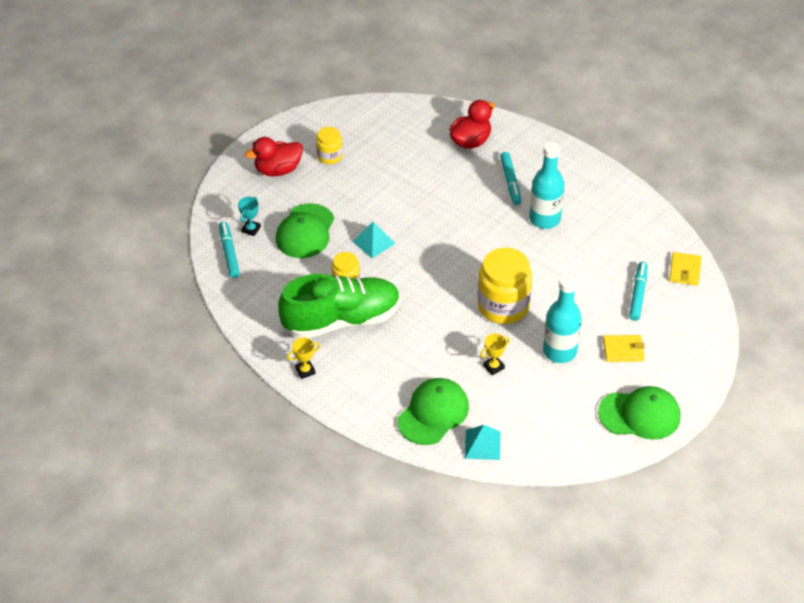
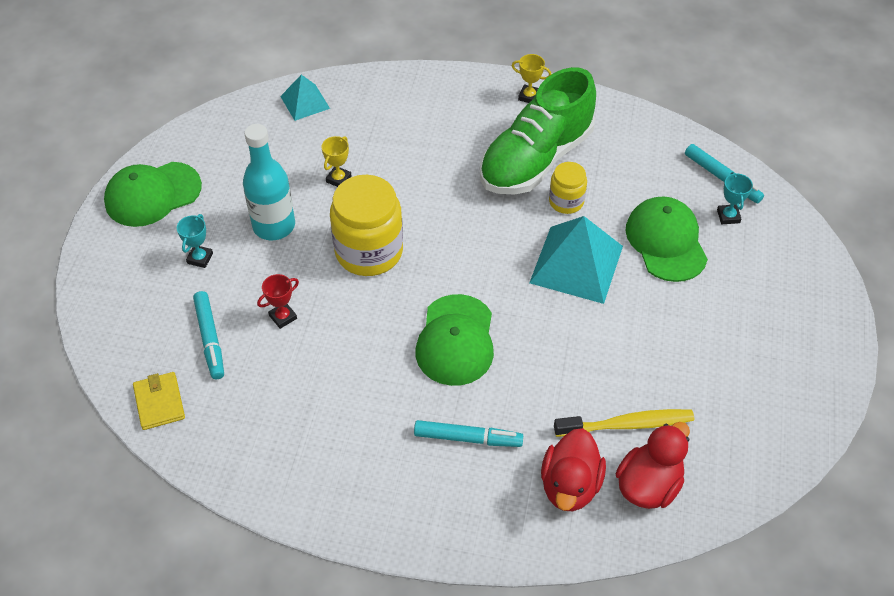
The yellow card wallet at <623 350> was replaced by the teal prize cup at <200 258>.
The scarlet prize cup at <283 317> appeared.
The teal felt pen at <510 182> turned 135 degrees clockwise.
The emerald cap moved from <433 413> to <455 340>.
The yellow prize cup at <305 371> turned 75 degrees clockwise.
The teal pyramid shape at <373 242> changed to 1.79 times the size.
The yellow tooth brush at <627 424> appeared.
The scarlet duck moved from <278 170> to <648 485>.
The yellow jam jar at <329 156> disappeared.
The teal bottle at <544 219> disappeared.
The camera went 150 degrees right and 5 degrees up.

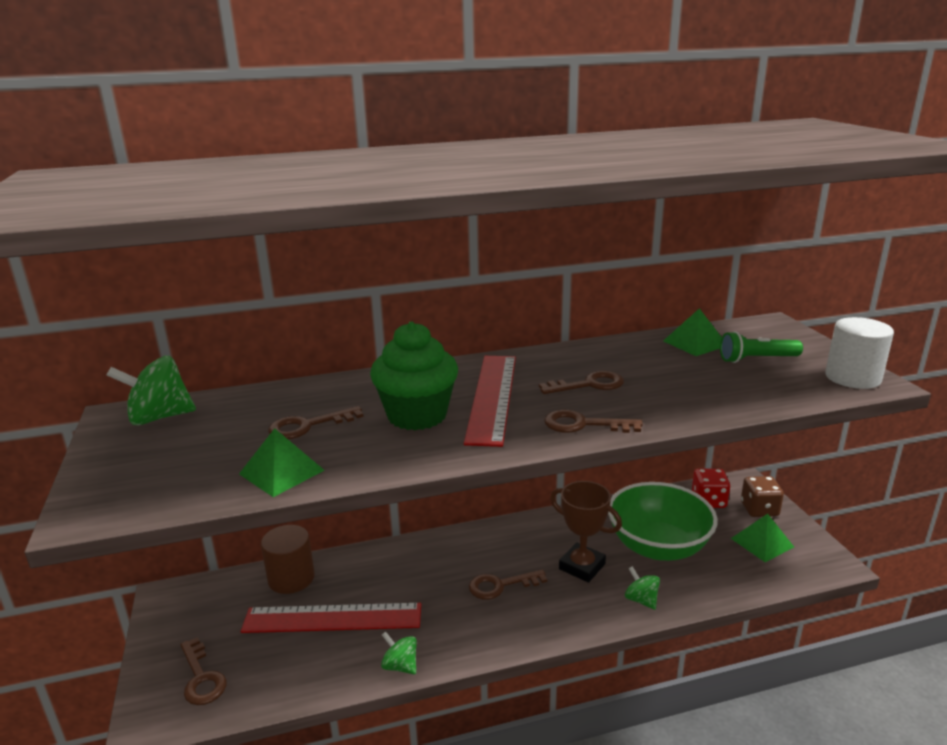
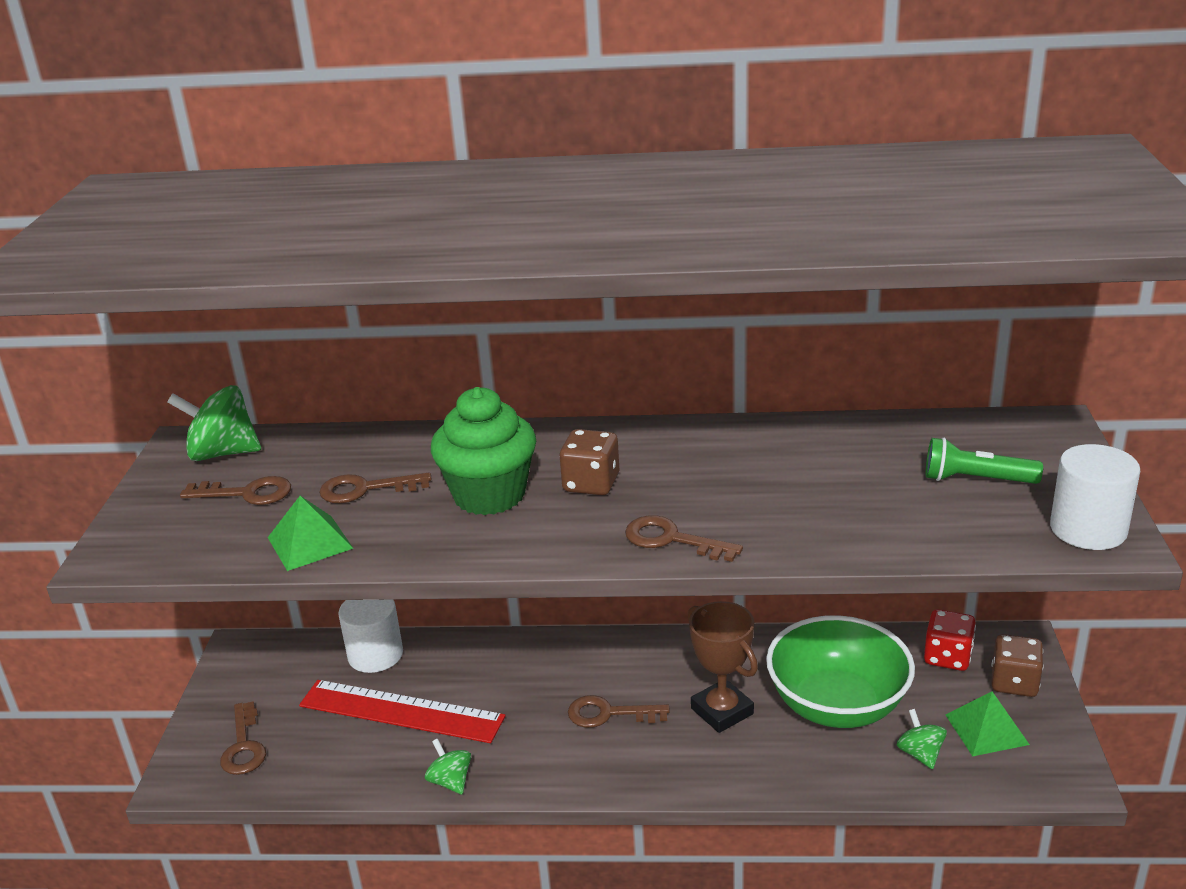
The dark brown latchkey moved from <589 385> to <247 493>.
The dark brown cylinder shape at <291 578> became the snow-white cylinder shape at <375 655>.
The scarlet ruler at <492 397> was replaced by the dark brown die at <591 483>.
The emerald toy top moved from <641 600> to <920 754>.
The emerald pyramid shape at <695 343> disappeared.
The camera went 20 degrees right and 5 degrees up.

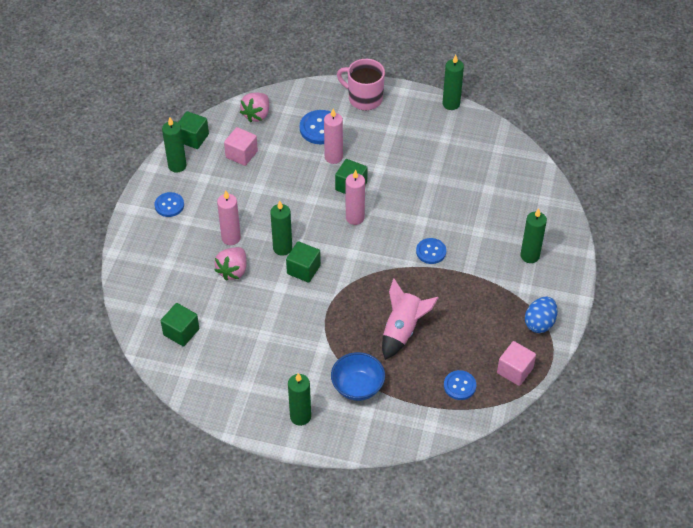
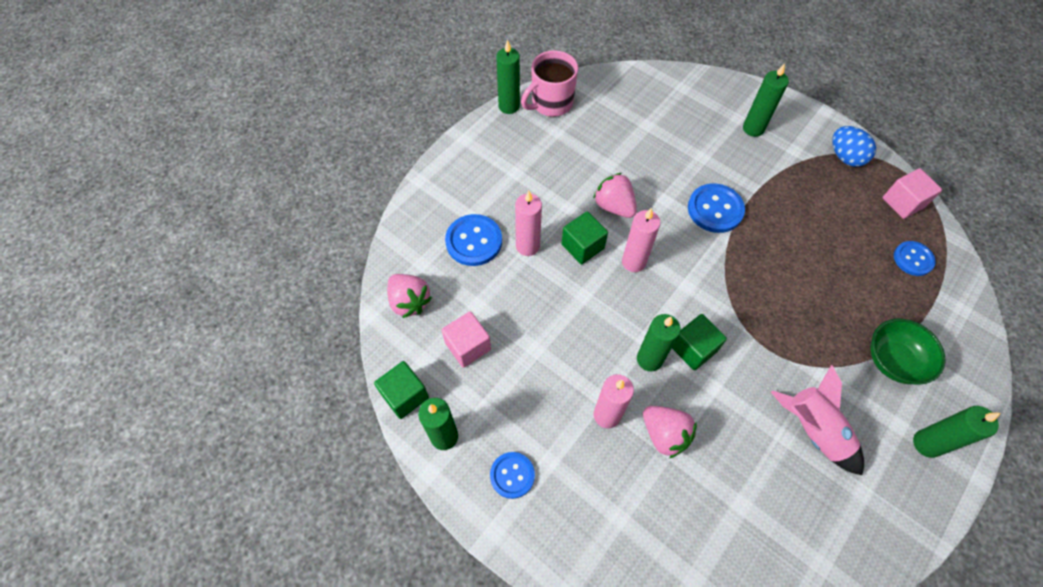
The rose-pink mug moved from <364 98> to <551 103>.
The rose-pink strawberry at <614 206> appeared.
The blue shirt button at <431 252> changed to 1.51 times the size.
The rose-pink rocket moved from <402 330> to <813 430>.
The blue deep dish at <357 387> became the emerald deep dish at <893 361>.
The emerald solid cube at <181 332> disappeared.
The camera went 65 degrees left and 10 degrees up.

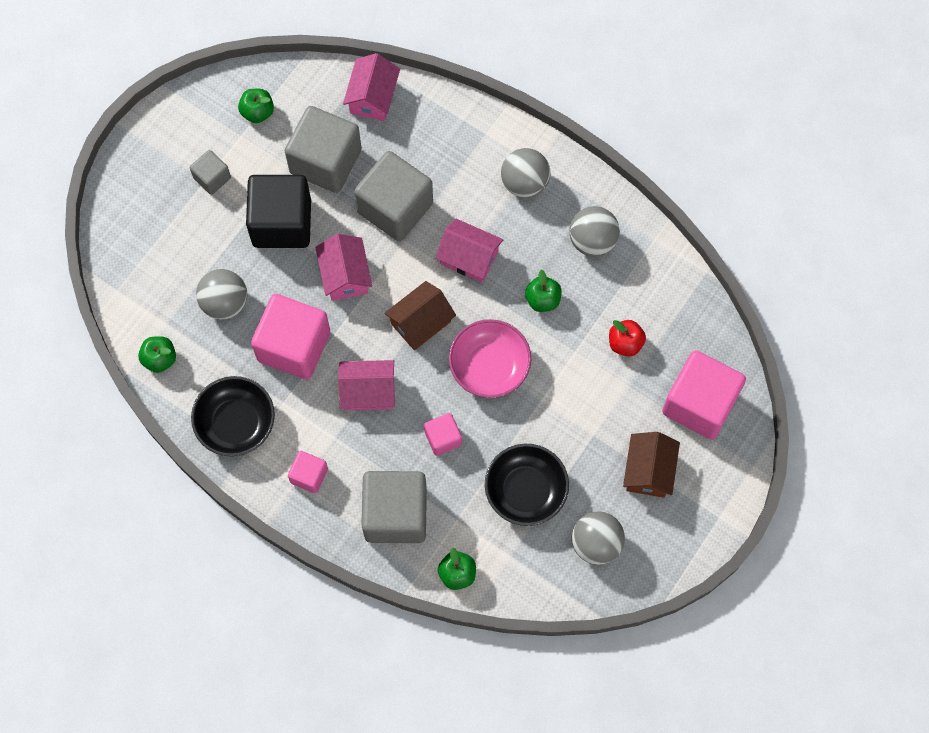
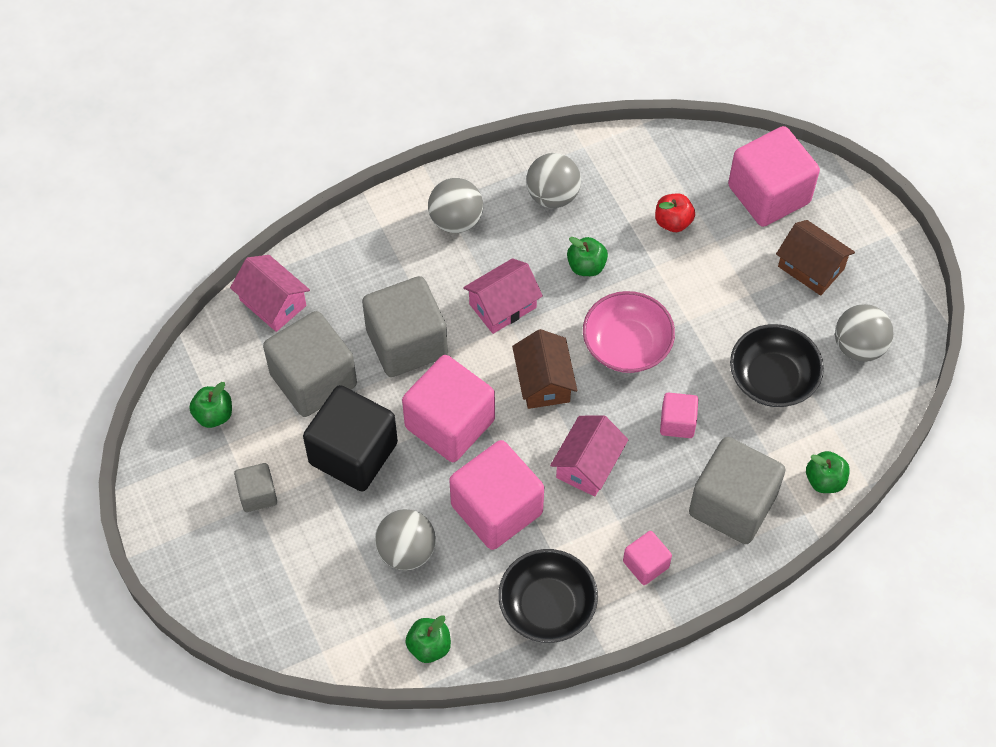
The rose-pink cottage at <345 275> was replaced by the rose-pink solid cube at <449 424>.
The camera went 60 degrees left and 10 degrees down.

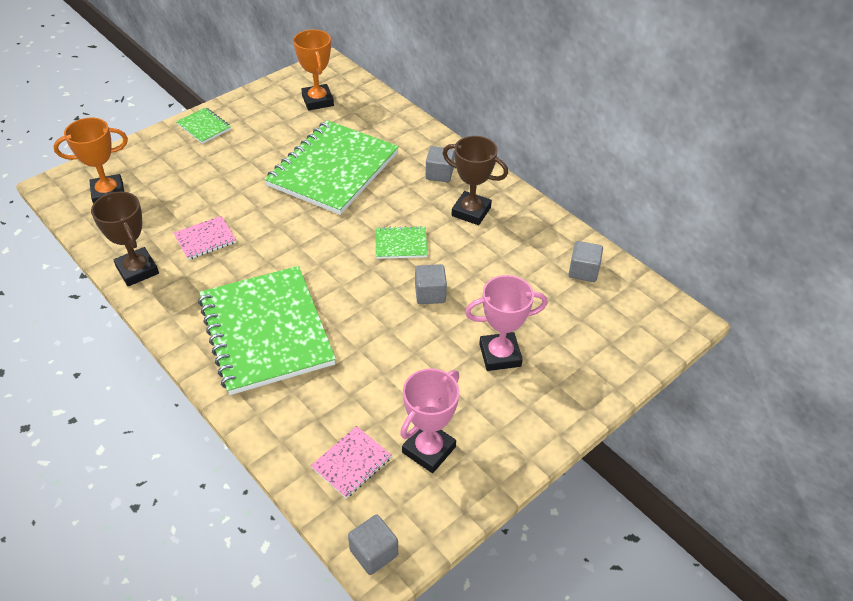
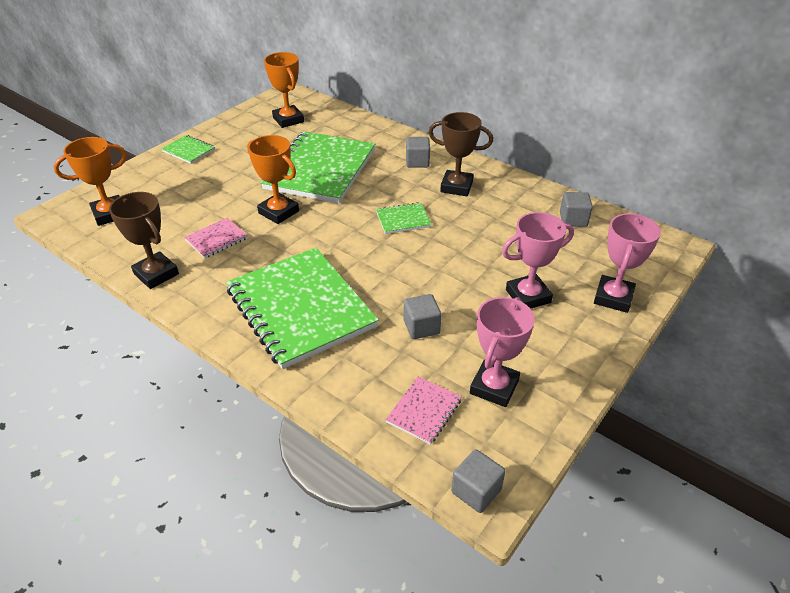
The bright orange prize cup at <278 212> appeared.
The gray solid cube moved from <430 294> to <421 327>.
The rose-pink prize cup at <613 297> appeared.
The camera went 10 degrees left and 5 degrees down.

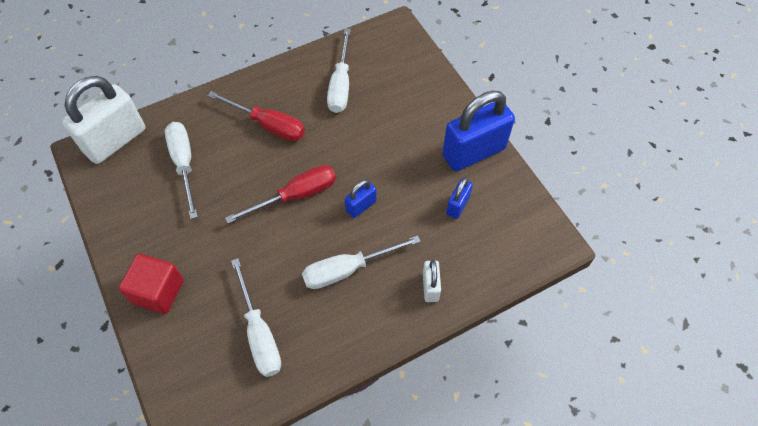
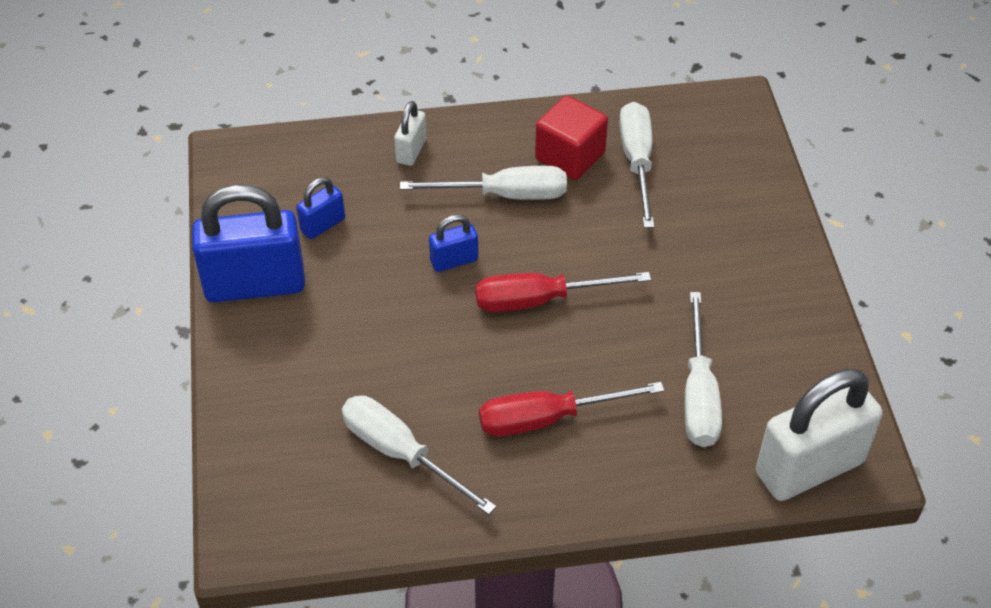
The snow-white screwdriver at <340 85> turned 75 degrees counterclockwise.
The scarlet screwdriver at <268 125> turned 60 degrees counterclockwise.
The scarlet solid cube moved from <158 291> to <570 156>.
The camera went 160 degrees left and 10 degrees down.

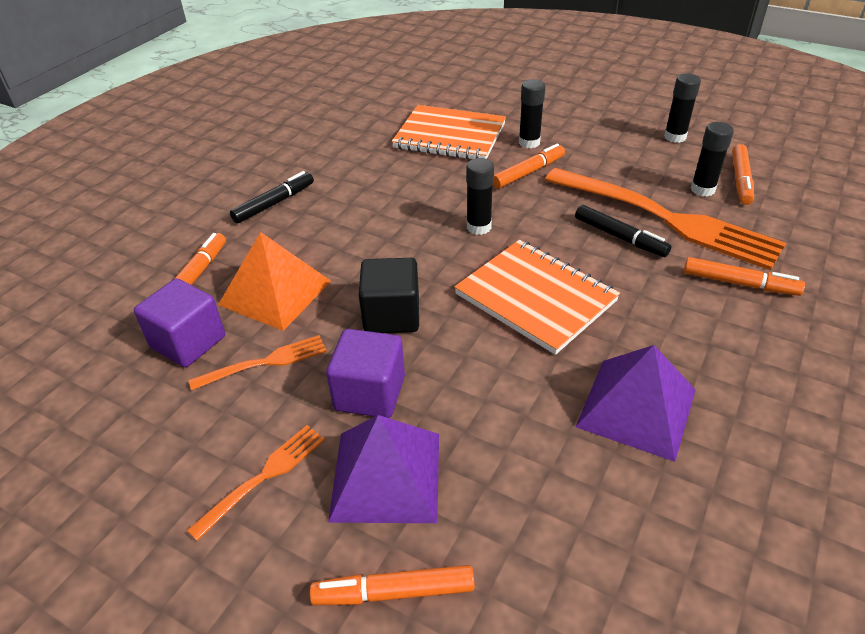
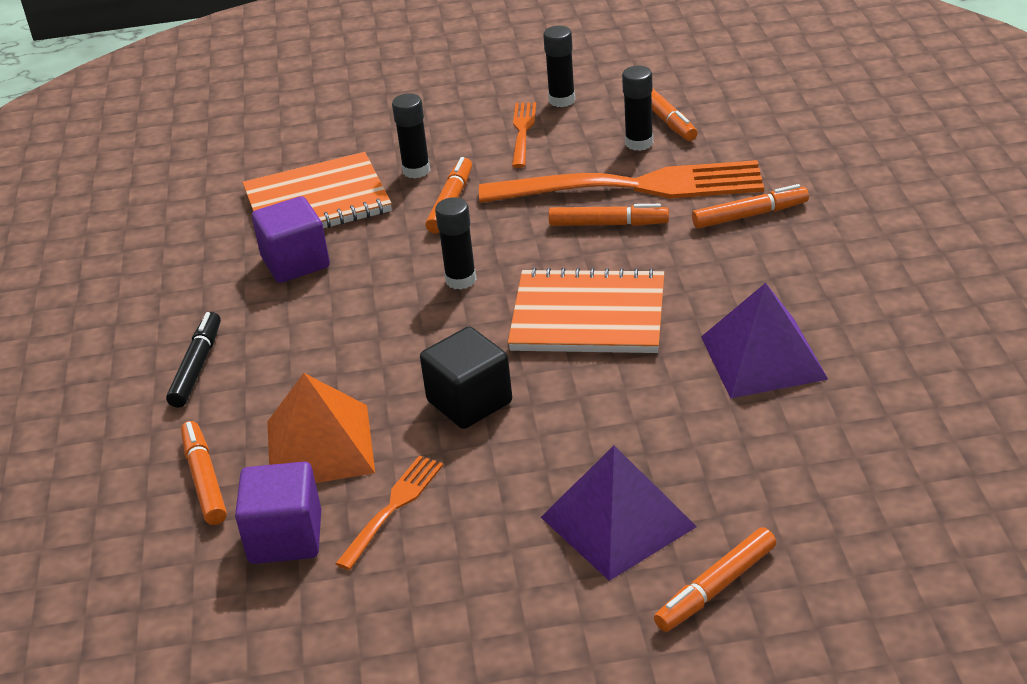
The royal purple solid cube moved from <370 393> to <295 262>.
The bright orange dinner fork moved from <263 477> to <523 132>.
The jet-black felt pen at <620 237> became the bright orange felt pen at <608 224>.
The camera went 35 degrees left and 5 degrees down.

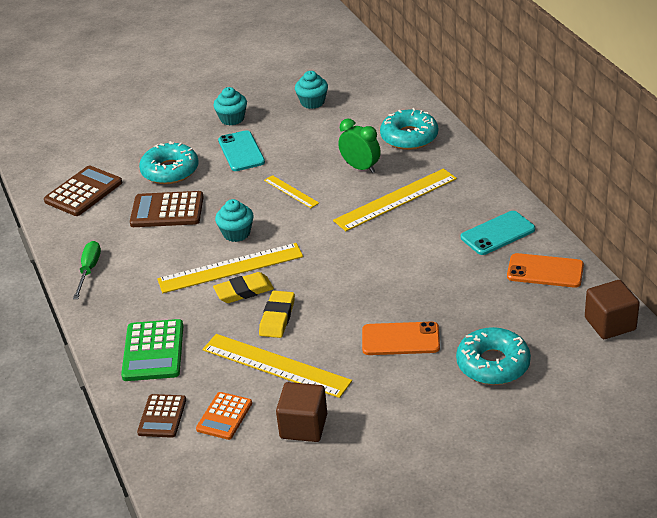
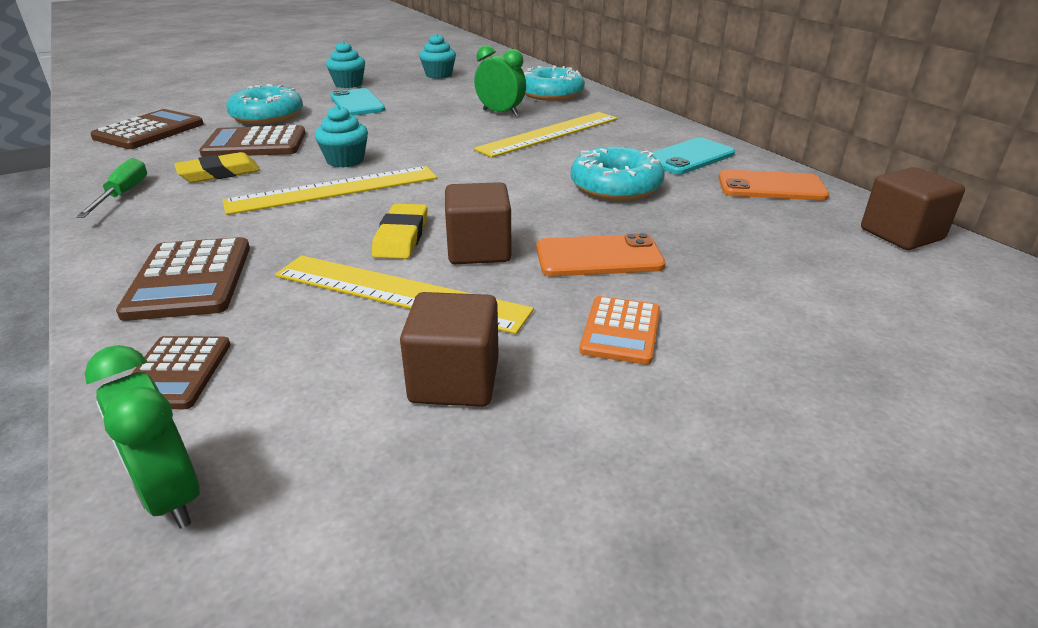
The emerald clock at <171 496> appeared.
The emerald calculator at <153 351> became the dark brown calculator at <189 279>.
The yellow gum eraser moved from <244 291> to <219 173>.
The dark brown solid cube at <479 250> appeared.
The teal doughnut moved from <493 364> to <615 186>.
The bright orange calculator moved from <224 416> to <620 331>.
The yellow ruler at <291 191> disappeared.
The camera went 10 degrees left and 5 degrees down.

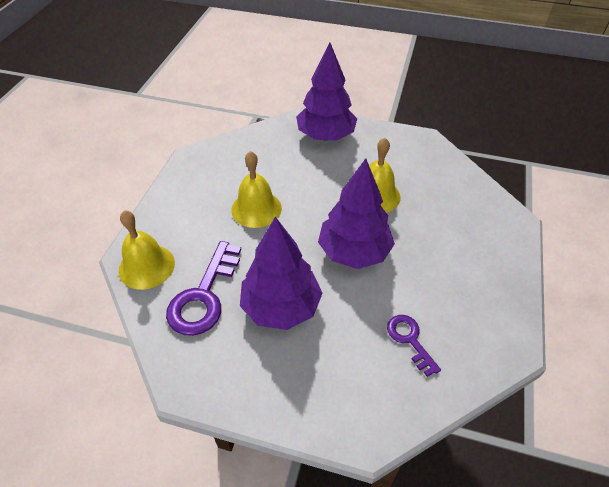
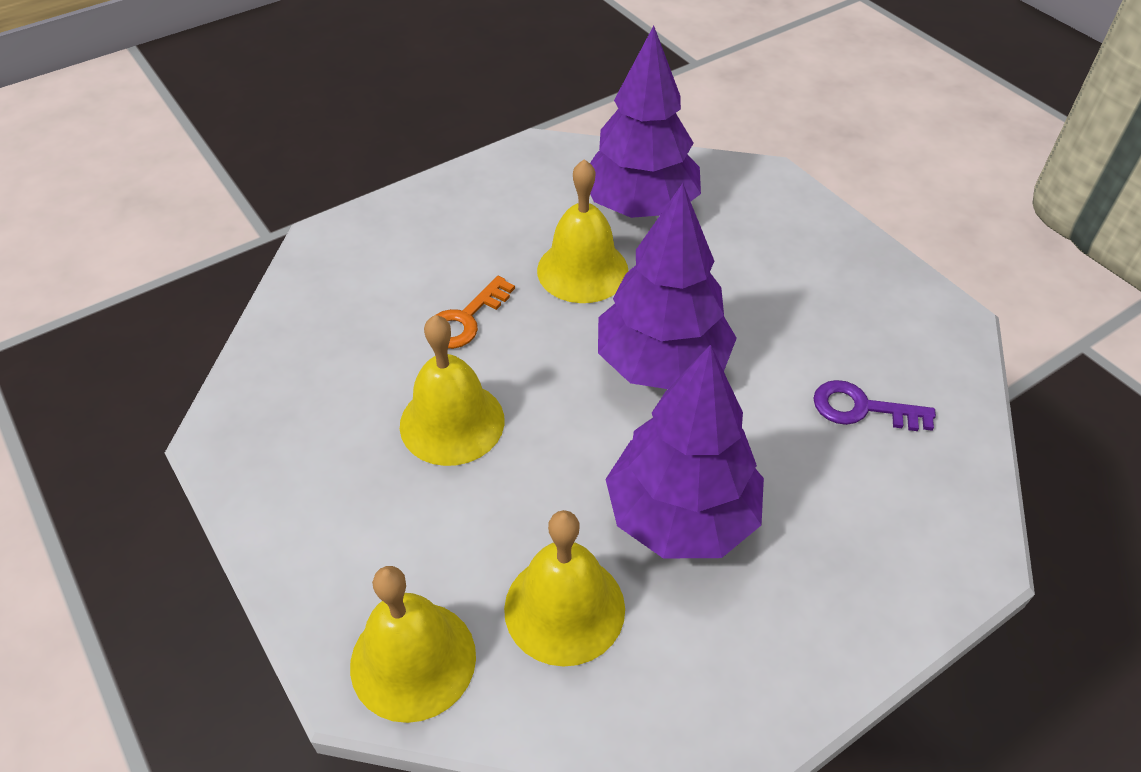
The bright orange latchkey at <465 319> appeared.
The royal purple latchkey at <204 296> was replaced by the yellow bell at <564 608>.
The royal purple fir tree moved from <326 136> to <640 206>.
The camera went 50 degrees left and 0 degrees up.

